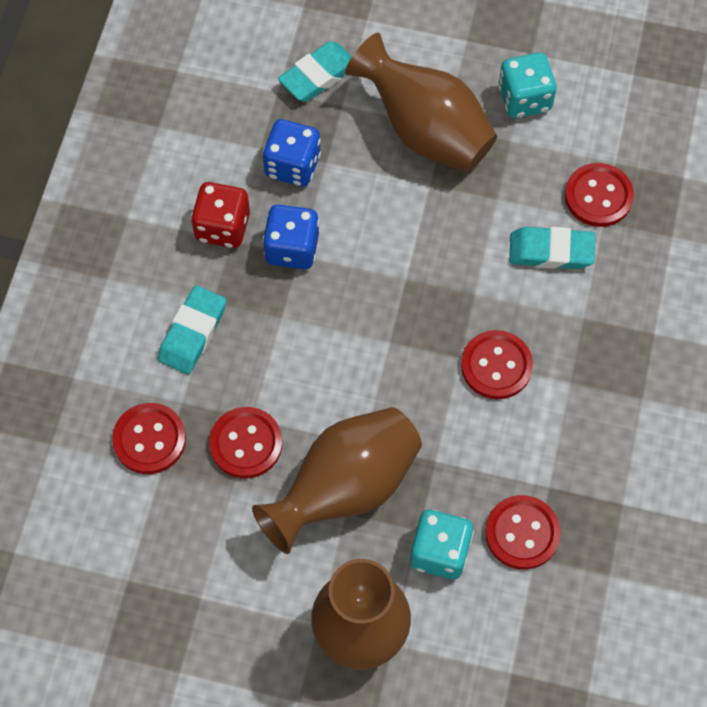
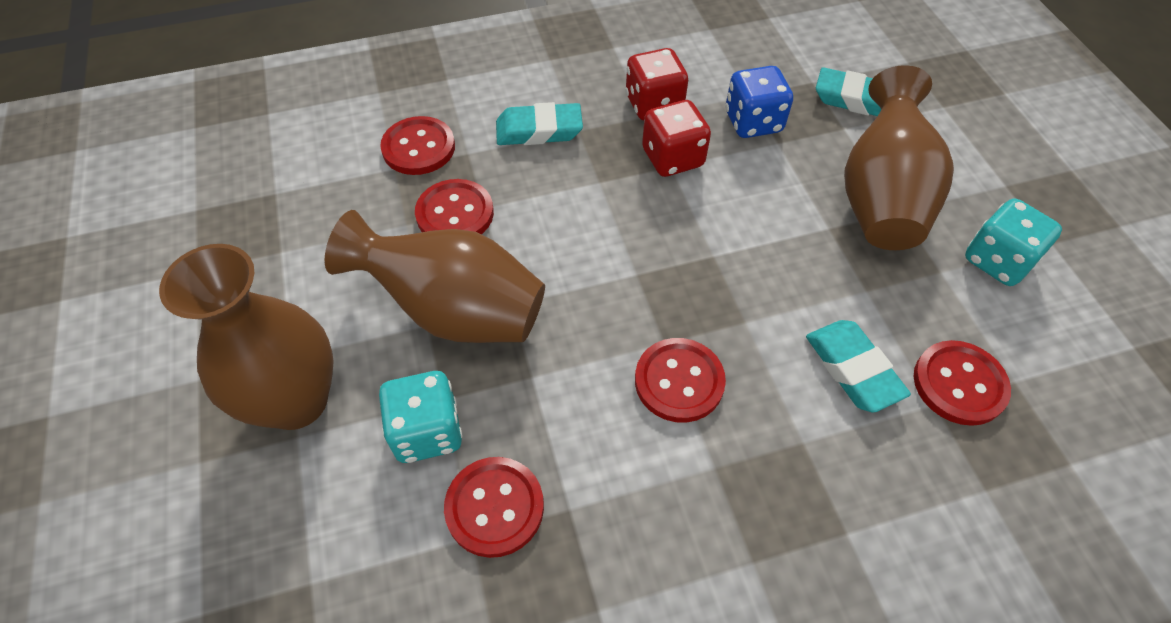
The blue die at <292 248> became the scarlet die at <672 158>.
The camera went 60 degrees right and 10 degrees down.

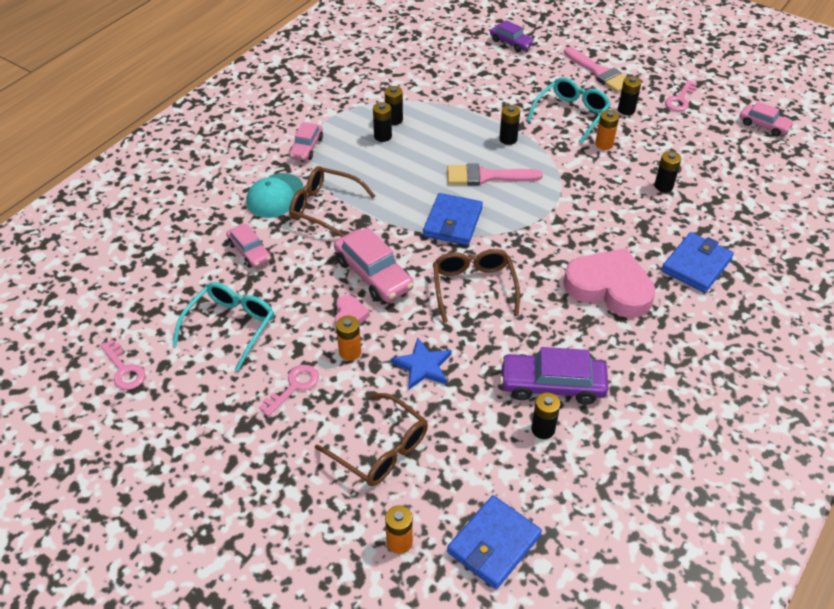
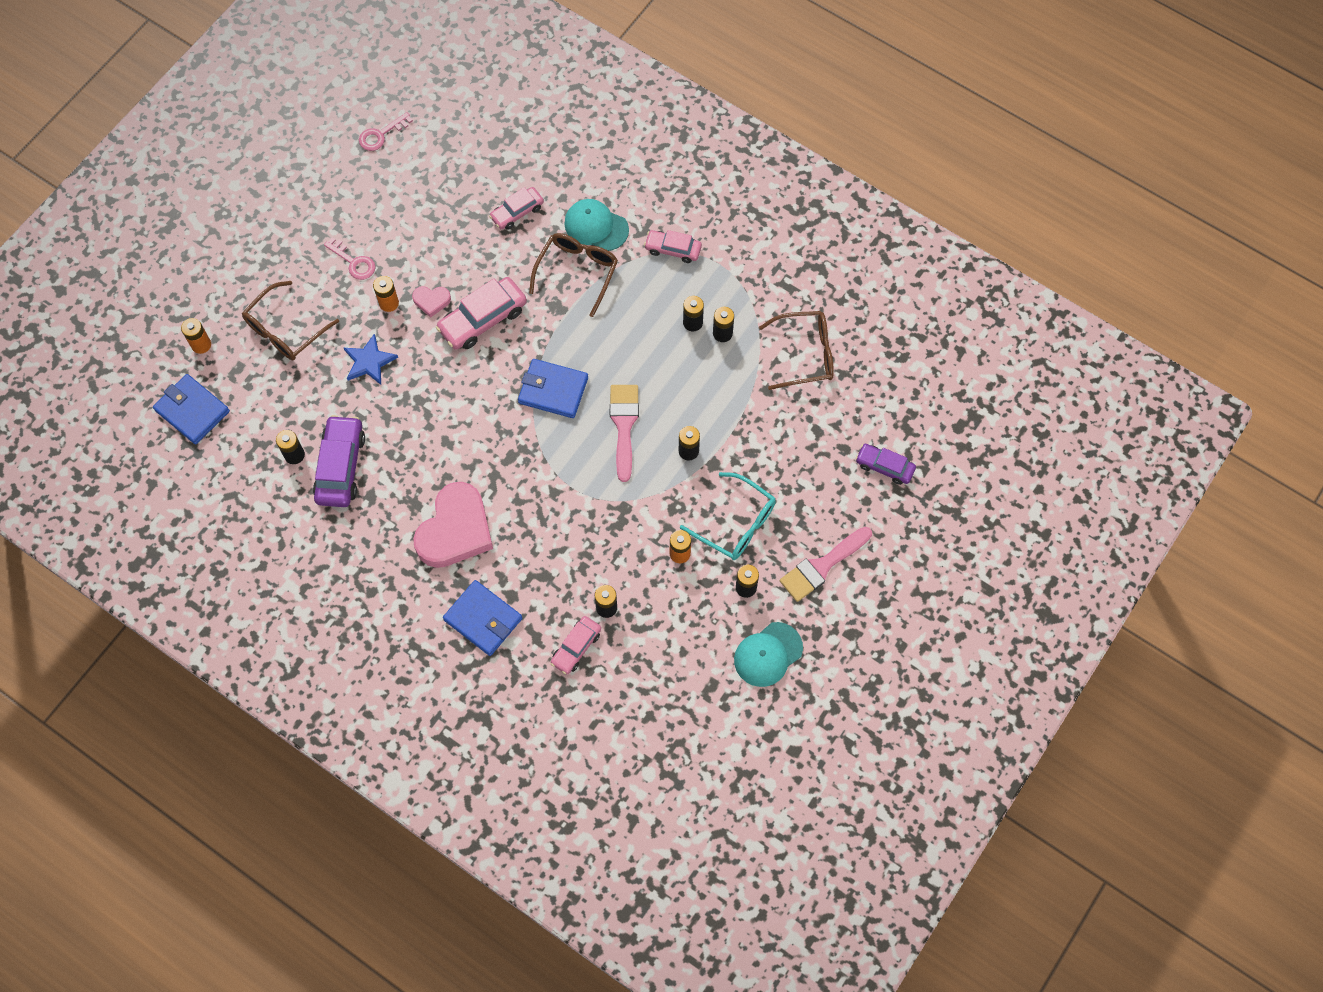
The rose-pink toy car moved from <764 125> to <576 647>.
The rose-pink latchkey at <680 99> was replaced by the teal cap at <768 654>.
The dark brown spectacles moved from <474 287> to <805 354>.
The royal purple toy car at <511 42> turned 75 degrees clockwise.
The teal spectacles at <230 326> disappeared.
The camera went 90 degrees right and 20 degrees up.

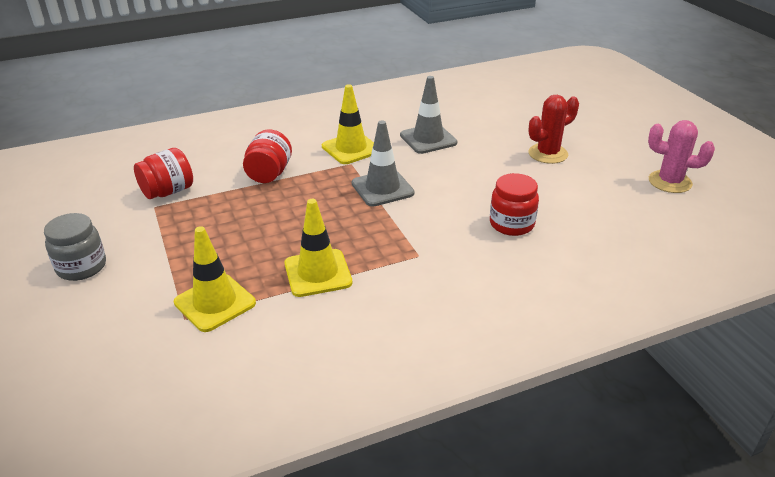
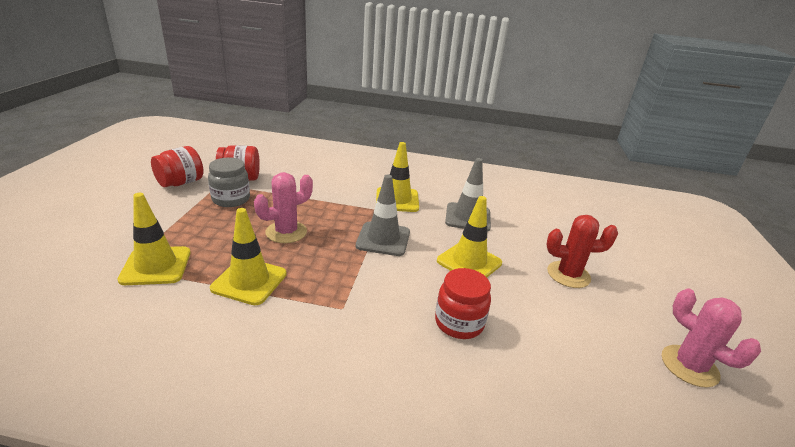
The scarlet jam jar moved from <269 174> to <181 183>.
The gray jam jar moved from <81 267> to <231 199>.
The rose-pink prickly plant at <286 232> appeared.
The yellow safety cone at <469 262> appeared.
The camera went 30 degrees right and 5 degrees down.

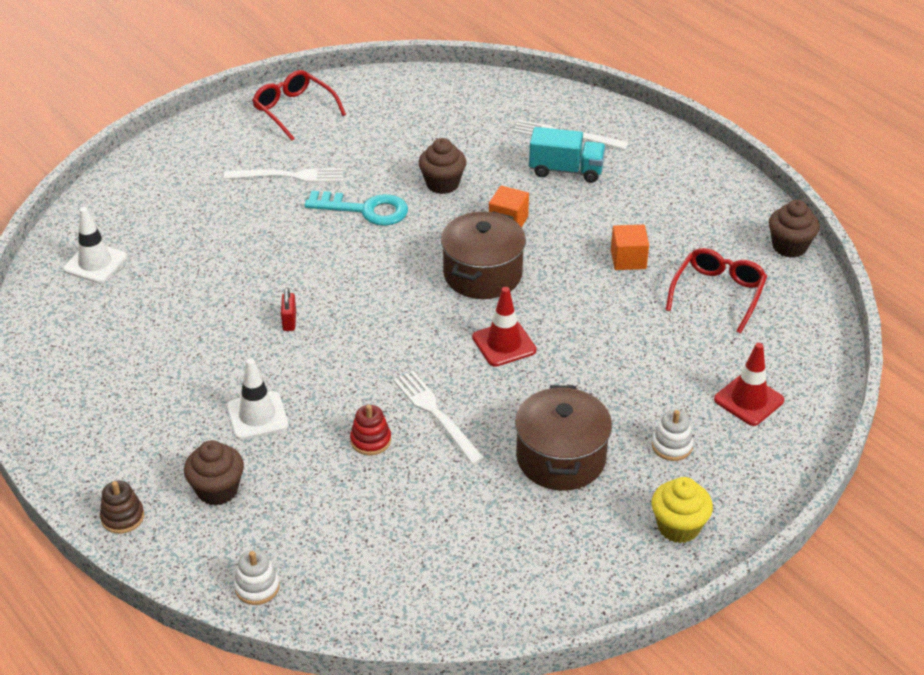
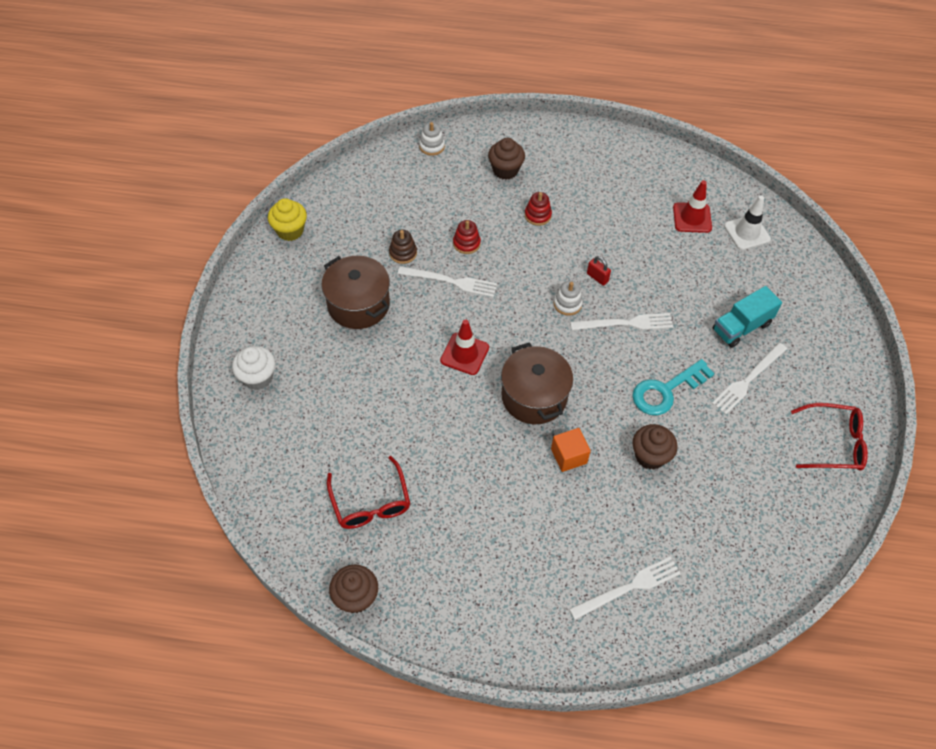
The snow-white fairy cake at <257 377> appeared.
The yellow fairy cake moved from <678 527> to <290 231>.
The dark brown ring stacker moved from <122 517> to <403 253>.
The snow-white safety cone at <257 416> was replaced by the scarlet ring stacker at <537 215>.
The snow-white ring stacker moved from <672 446> to <567 304>.
The snow-white dinner fork at <625 323> appeared.
The scarlet safety cone moved from <748 400> to <692 218>.
The teal lorry moved from <566 170> to <741 327>.
The bright orange solid cube at <628 259> disappeared.
The camera went 135 degrees right and 15 degrees up.

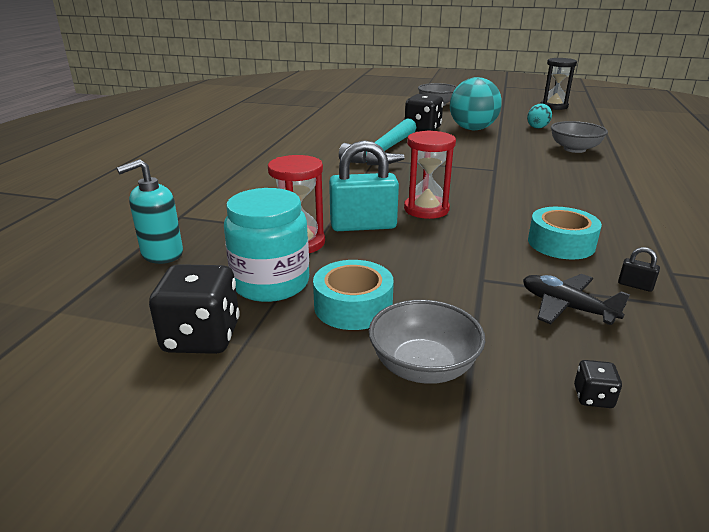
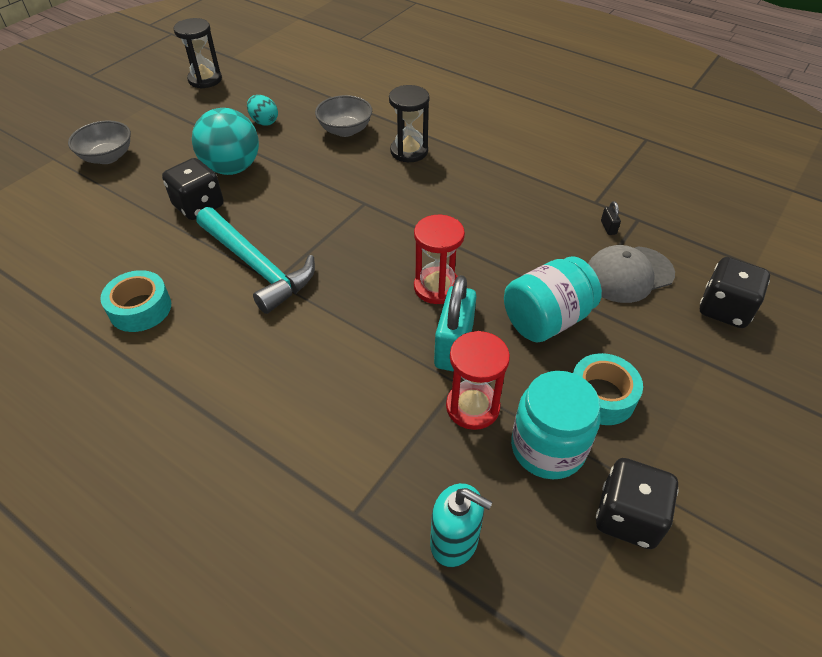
The teal roll of tape moved from <561 243> to <140 309>.
The jet-black hourglass at <409 151> appeared.
The teal soap dispenser at <162 254> turned 45 degrees counterclockwise.
The teal jam jar at <546 320> appeared.
The jet-black plane at <566 307> was replaced by the gray cap at <628 274>.
The jet-black padlock at <635 285> turned 60 degrees counterclockwise.
The jet-black die at <593 397> changed to 2.24 times the size.
The gray deep dish at <423 367> disappeared.
The camera went 70 degrees left and 20 degrees up.

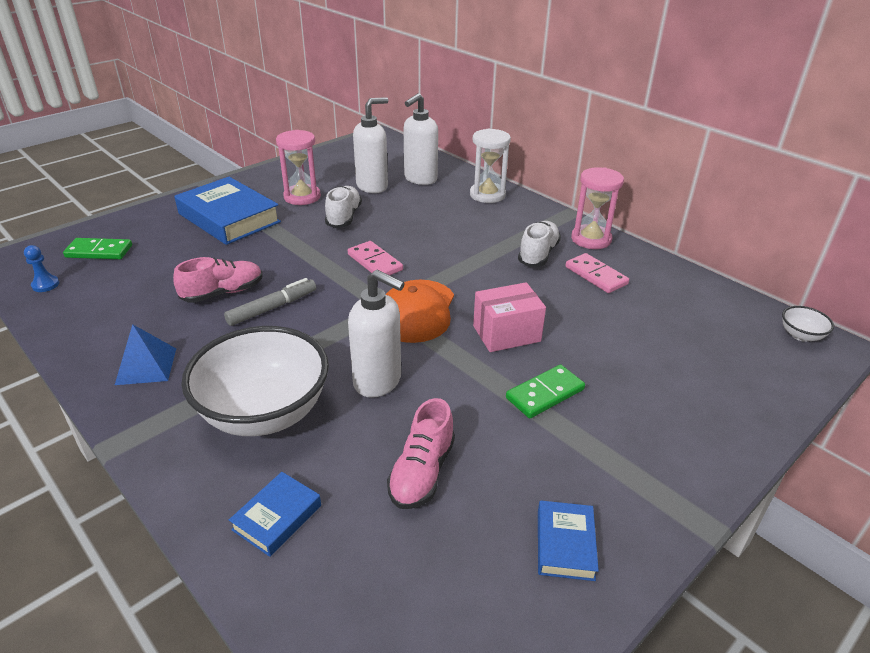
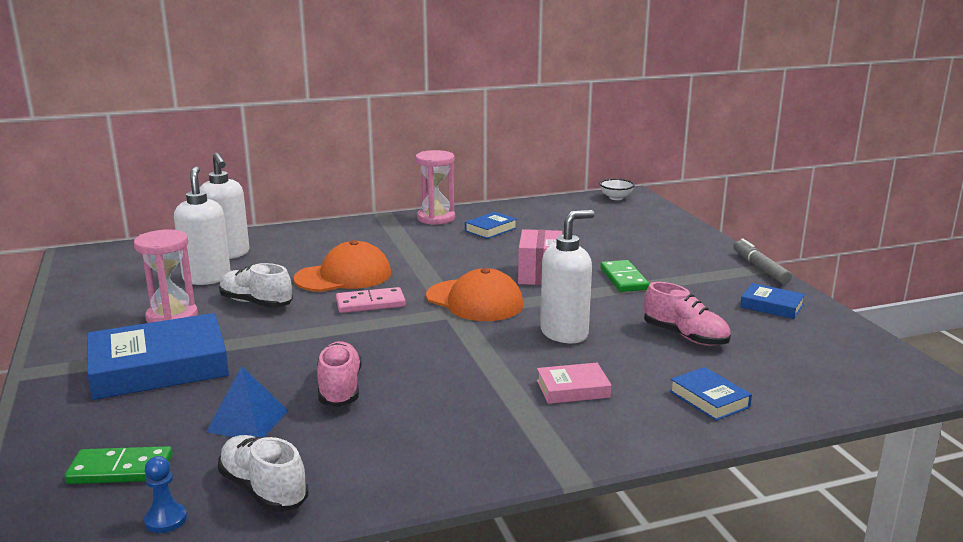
The emerald domino tile at <99 251> turned 60 degrees clockwise.
The blue pyramid shape moved from <146 366> to <247 421>.
The snow-white sneaker moved from <538 254> to <263 489>.
The bright orange cap at <343 276> appeared.
The rose-pink domino tile at <596 275> was replaced by the blue hardback at <490 229>.
The snow-white deep dish at <264 413> was replaced by the rose-pink hardback at <573 389>.
The gray felt pen moved from <272 308> to <760 268>.
The snow-white hourglass at <487 195> disappeared.
The camera went 65 degrees left and 15 degrees down.

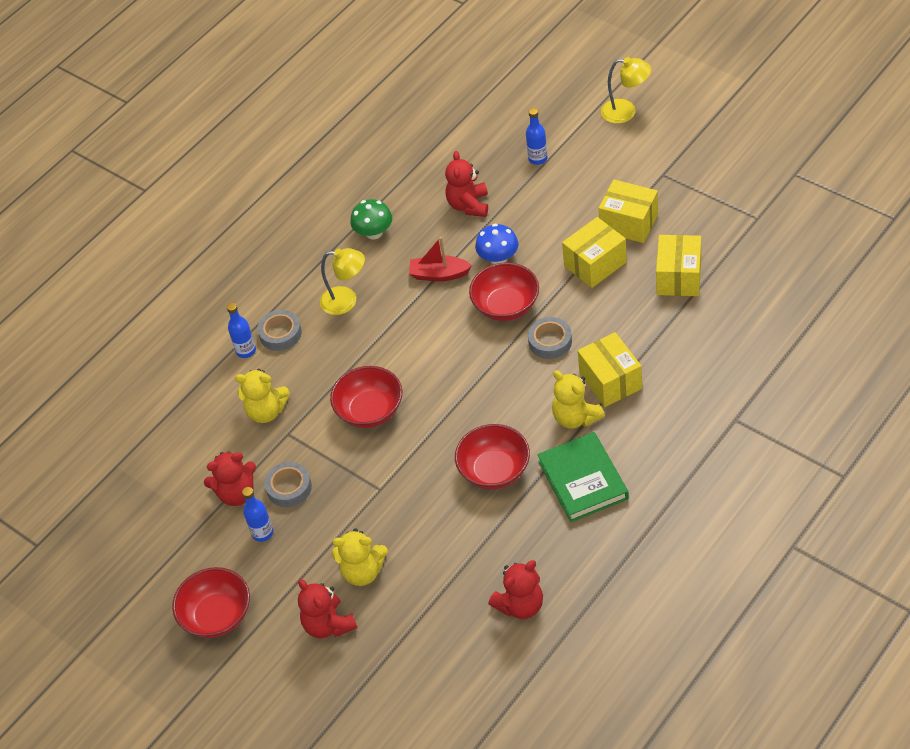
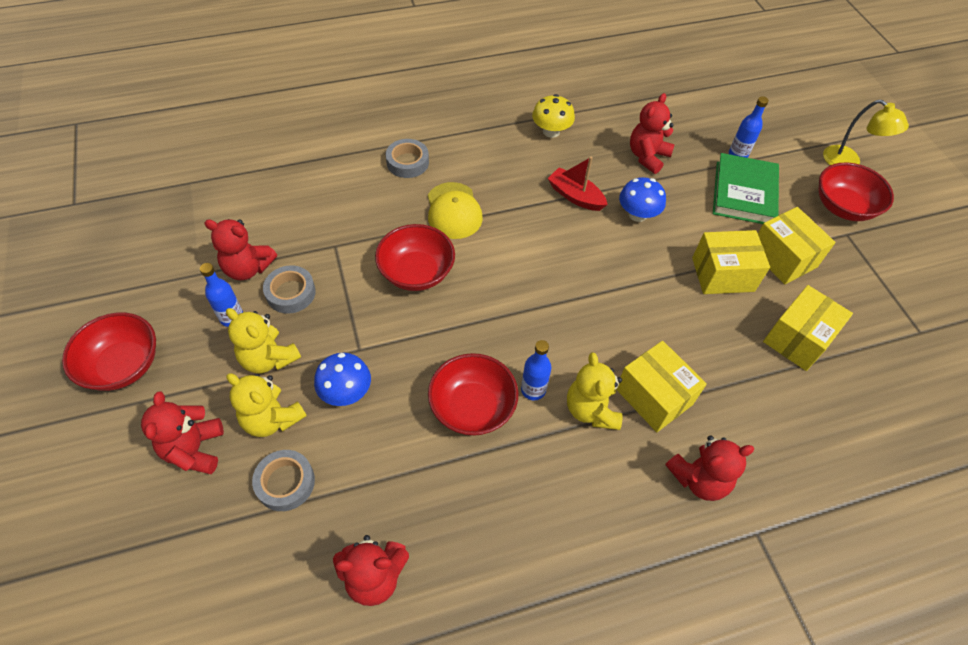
The yellow teddy bear moved from <266 411> to <269 358>.
The gray roll of tape moved from <550 341> to <285 482>.
The blue toadstool at <346 392> appeared.
The yellow cap at <453 211> appeared.
The blue bottle moved from <246 351> to <533 390>.
The emerald toadstool at <374 233> became the yellow toadstool at <551 131>.
The yellow package at <610 381> turned 45 degrees counterclockwise.
The scarlet teddy bear at <699 478> appeared.
The emerald hardback moved from <583 480> to <744 193>.
The scarlet deep dish moved from <506 306> to <843 207>.
The yellow desk lamp at <346 301> disappeared.
The camera went 25 degrees right and 5 degrees up.

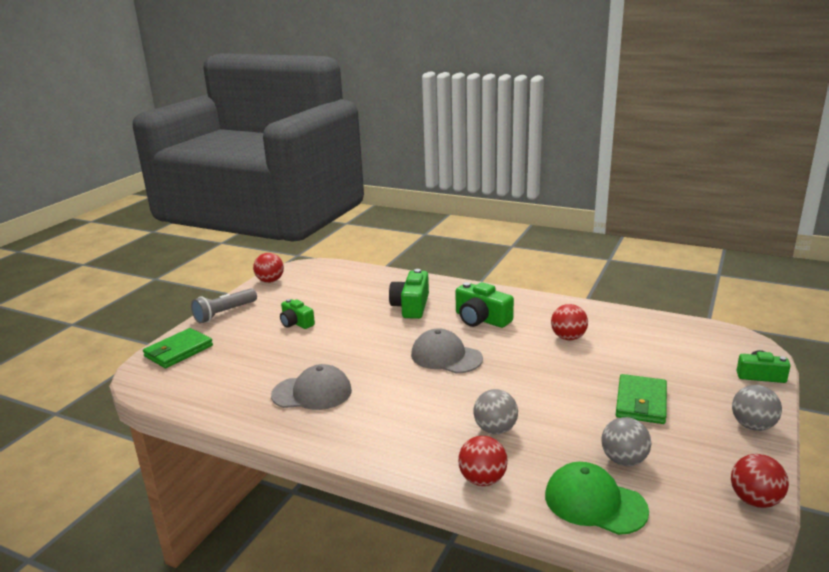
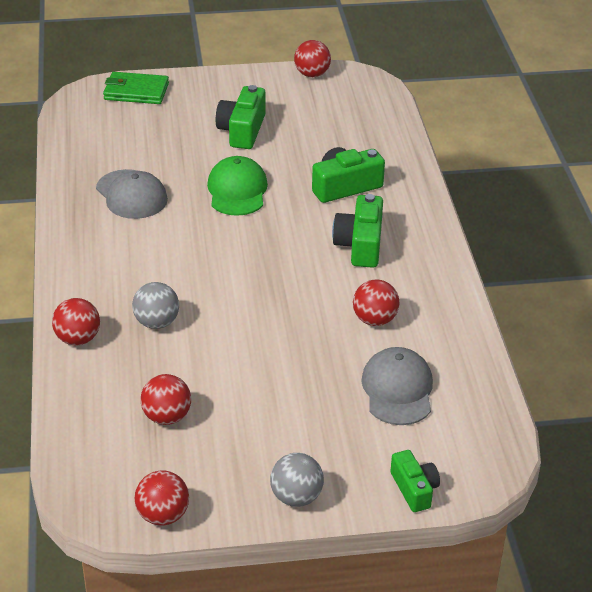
The gray play ball at <624 460> became the scarlet play ball at <167 417>.
The emerald cap moved from <594 502> to <237 190>.
The emerald camera at <296 323> changed to 1.54 times the size.
The gray cap moved from <446 356> to <398 390>.
The gray torch at <224 313> disappeared.
The emerald card wallet at <641 402> disappeared.
The camera went 55 degrees right and 15 degrees up.

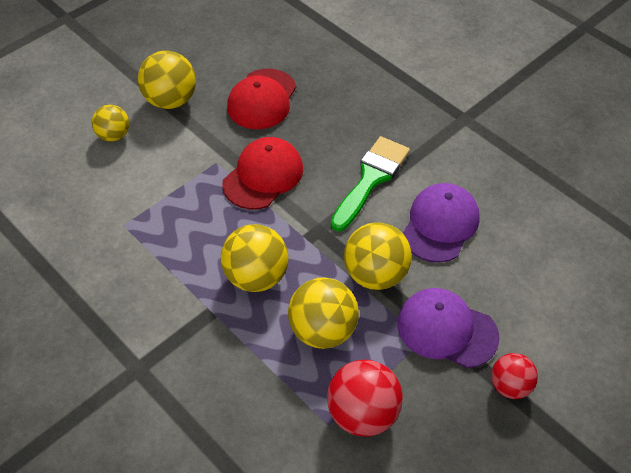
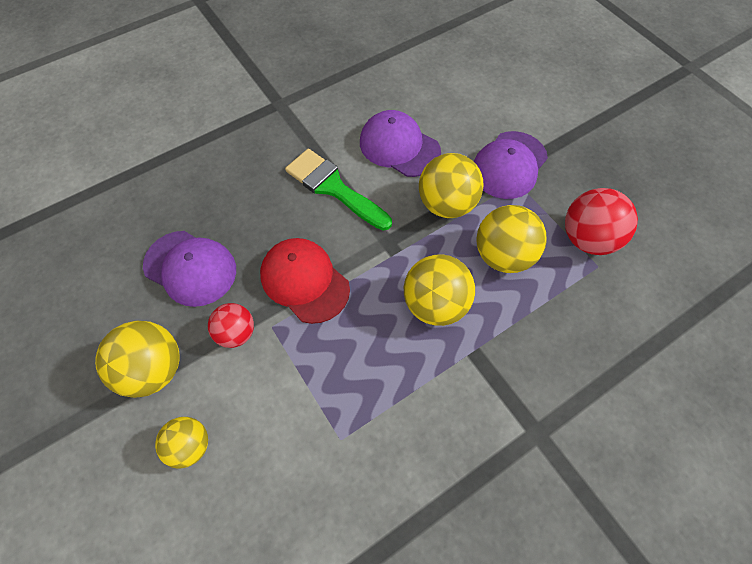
The scarlet cap at <262 99> became the royal purple cap at <190 268>.
The scarlet play ball moved from <510 386> to <236 333>.
The camera went 80 degrees left and 10 degrees up.

